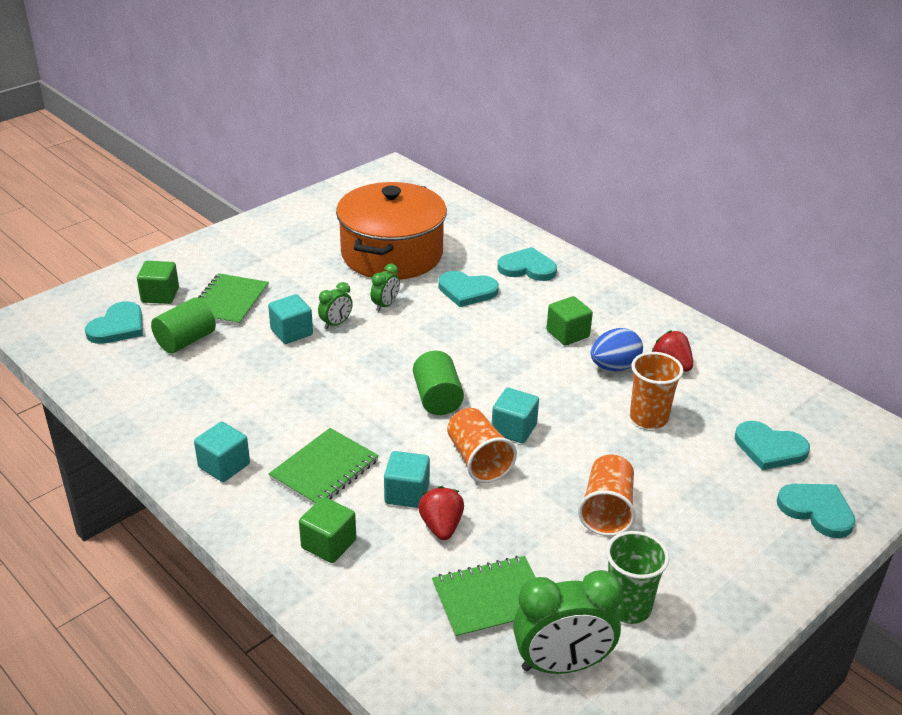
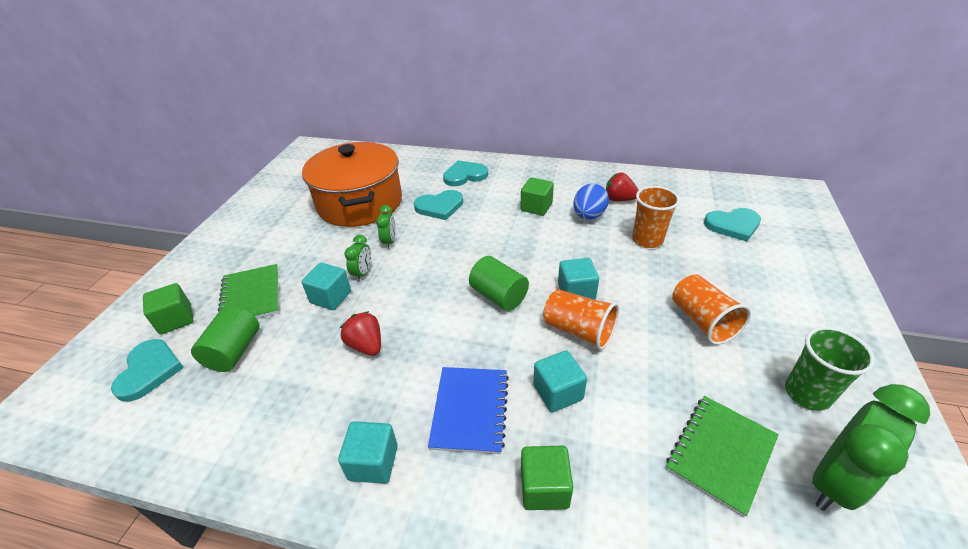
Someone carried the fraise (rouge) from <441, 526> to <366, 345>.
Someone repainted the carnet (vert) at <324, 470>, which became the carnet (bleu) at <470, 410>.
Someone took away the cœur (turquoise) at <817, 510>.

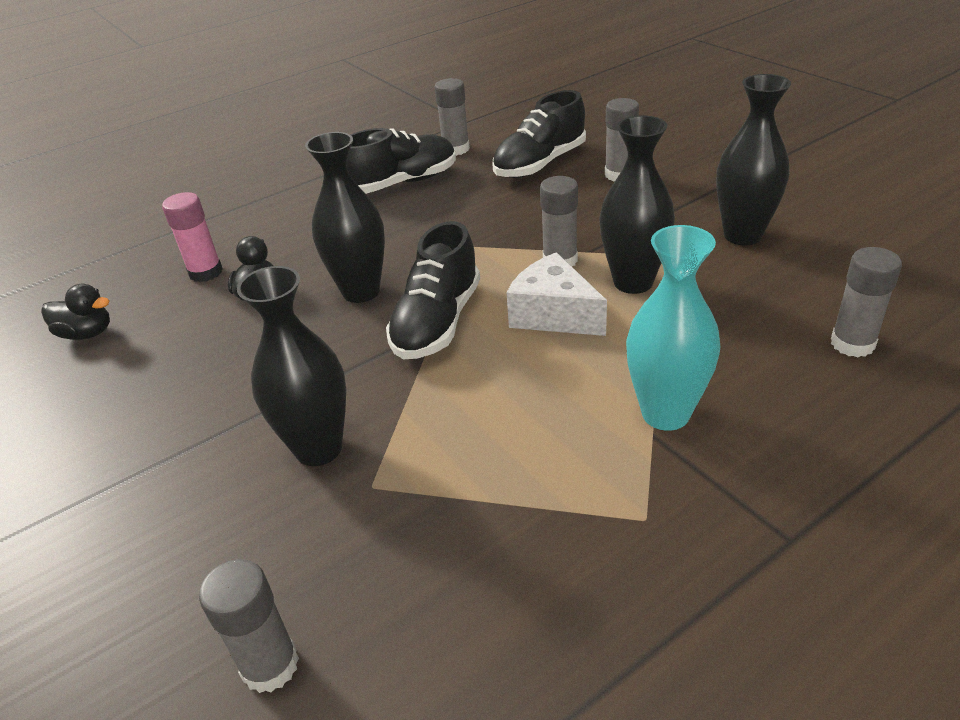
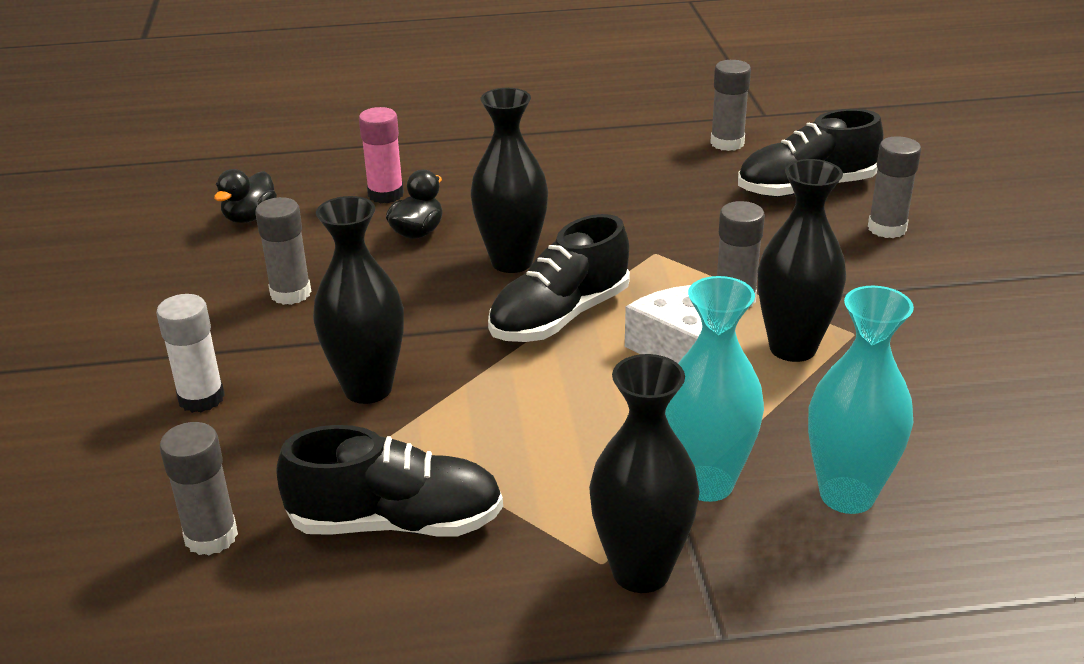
Someone put down the bâton de colle (blanc) at <201, 398>.
Someone rotated the canard (noir) at <87, 333> by 75 degrees clockwise.
Someone carried the bâton de colle (gris) from <852, 344> to <290, 293>.
Someone carried the chaussure (noir) from <402, 183> to <396, 522>.
Someone carried the vase (noir) from <742, 235> to <641, 571>.
Someone put down the vase (turquoise) at <847, 495>.

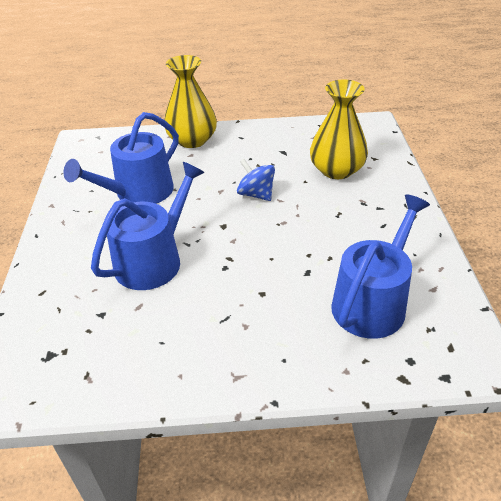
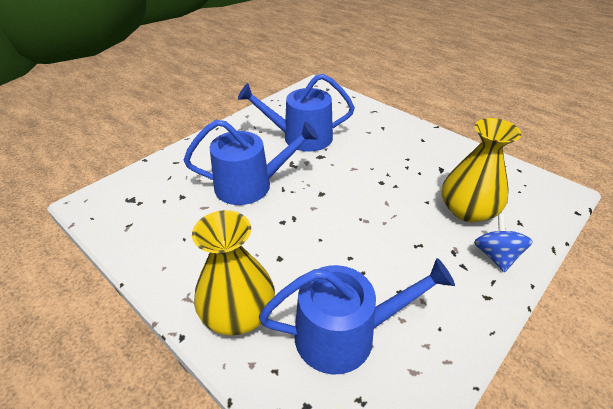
Someone carried the vase (jaune) from <192, 140> to <238, 312>.
Someone carried the toupie (bleu) from <256, 194> to <496, 256>.

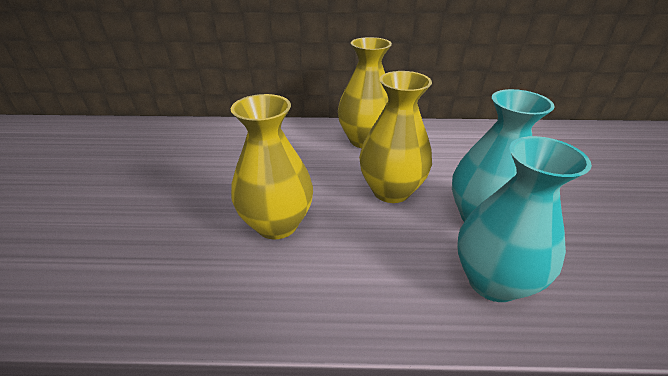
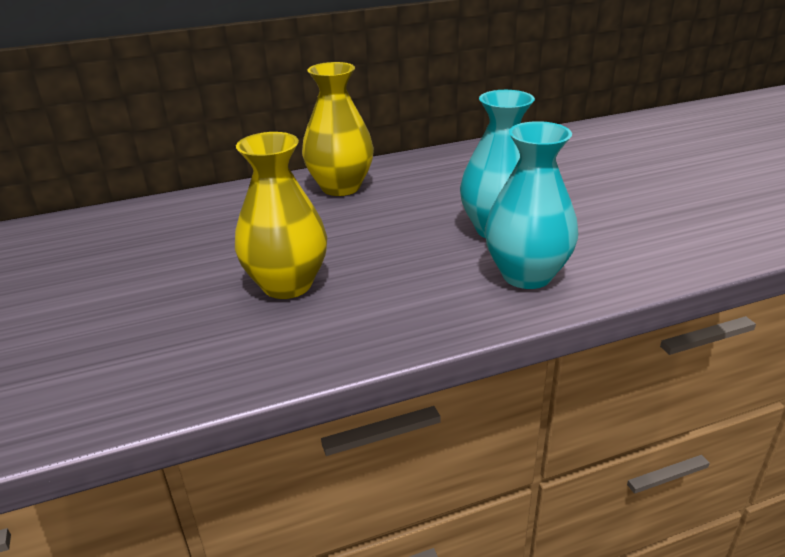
Someone took away the vase (jaune) at <391, 191>.

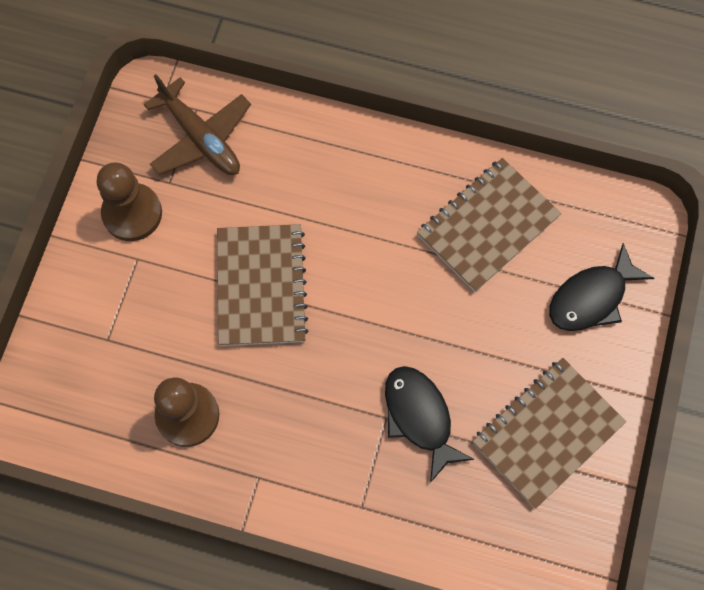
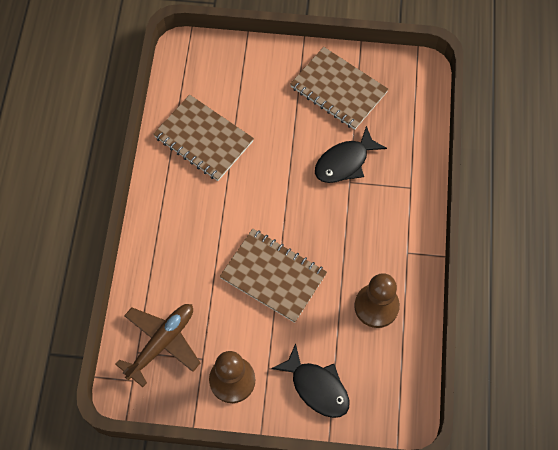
Someone rotated the carnet (marron) at <261, 286> by 45 degrees clockwise.
Someone carried the poisson (noir) from <591, 297> to <317, 387>.

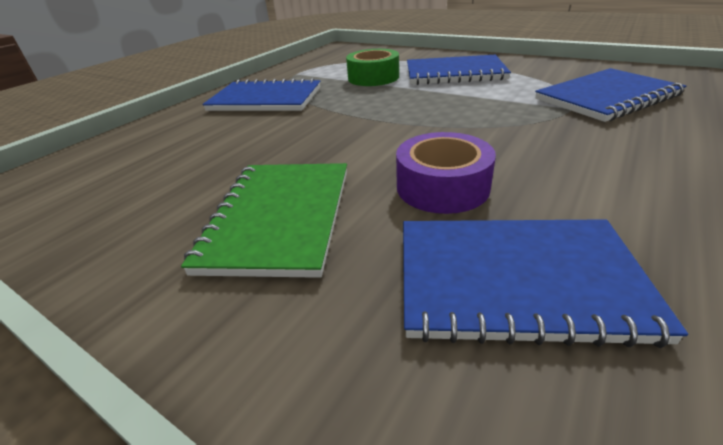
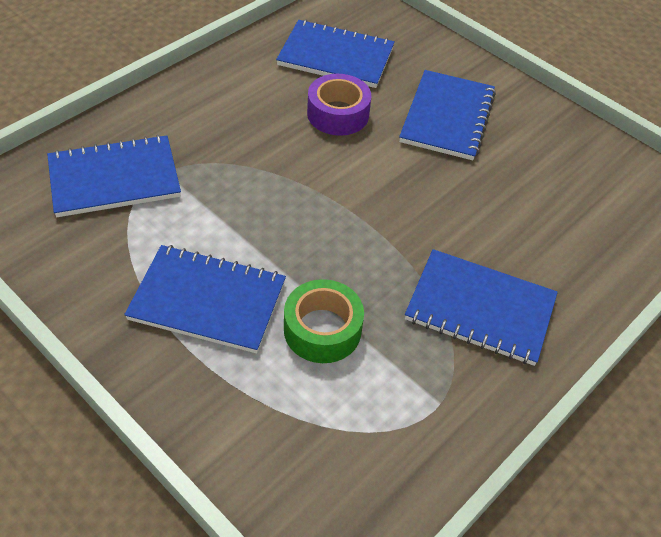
Someone repainted the carnet (vert) at <280, 218>, which became the carnet (bleu) at <447, 117>.

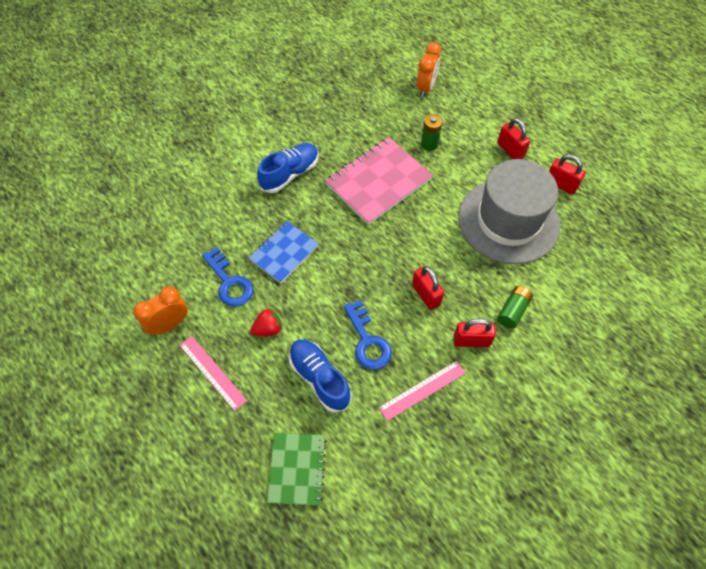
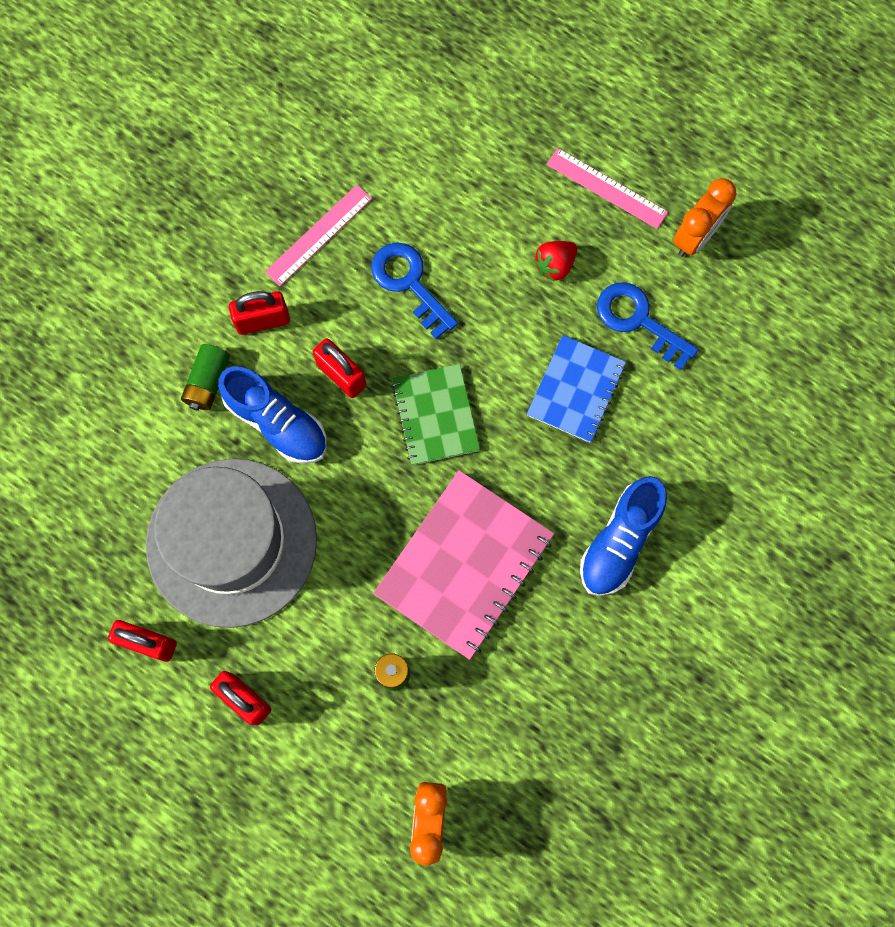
Someone carried the chaussure (bleu) from <319, 378> to <277, 422>.
Someone carried the carnet (vert) from <297, 469> to <435, 415>.

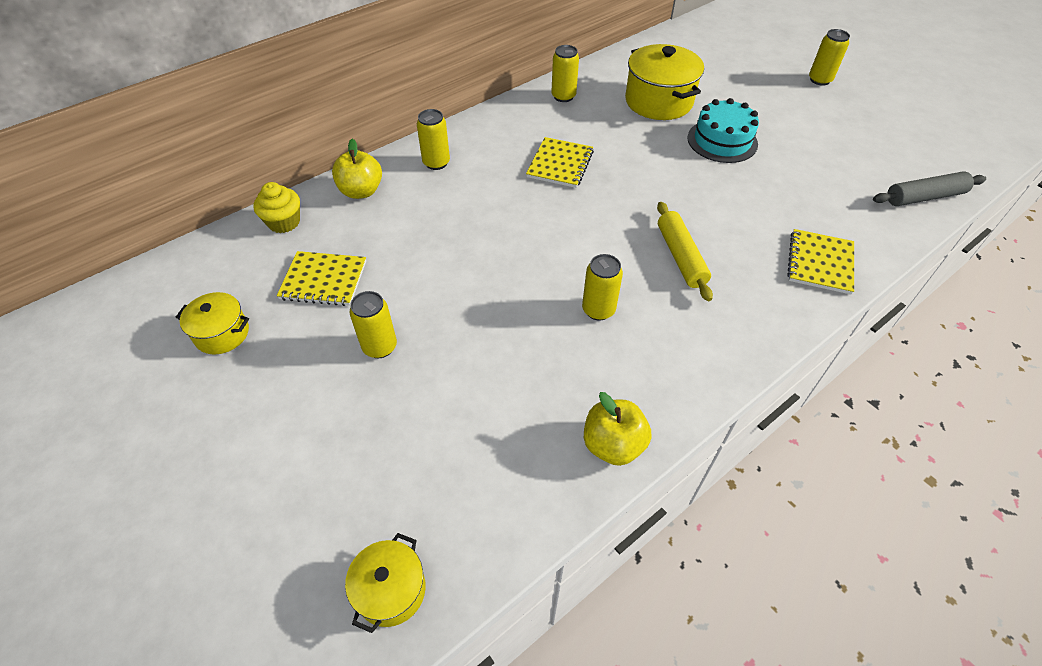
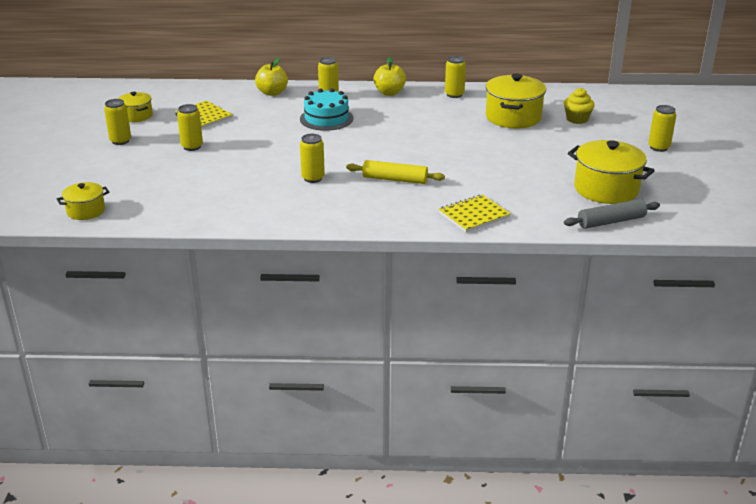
Someone put down the canette (jaune) at <120, 141>.
Someone carried the gâteau (turquoise) from <722, 141> to <326, 118>.
Someone rotated the rouleau à pâtisserie (jaune) at <681, 256> by 75 degrees clockwise.
Someone carried the pomme (jaune) from <613, 445> to <389, 93>.
Someone carried the muffin (jaune) from <284, 222> to <577, 119>.
Someone rotated the rouleau à pâtisserie (gris) at <924, 197> by 45 degrees counterclockwise.
Someone put down the marmite (jaune) at <606, 189>.
Someone took away the carnet (jaune) at <560, 164>.

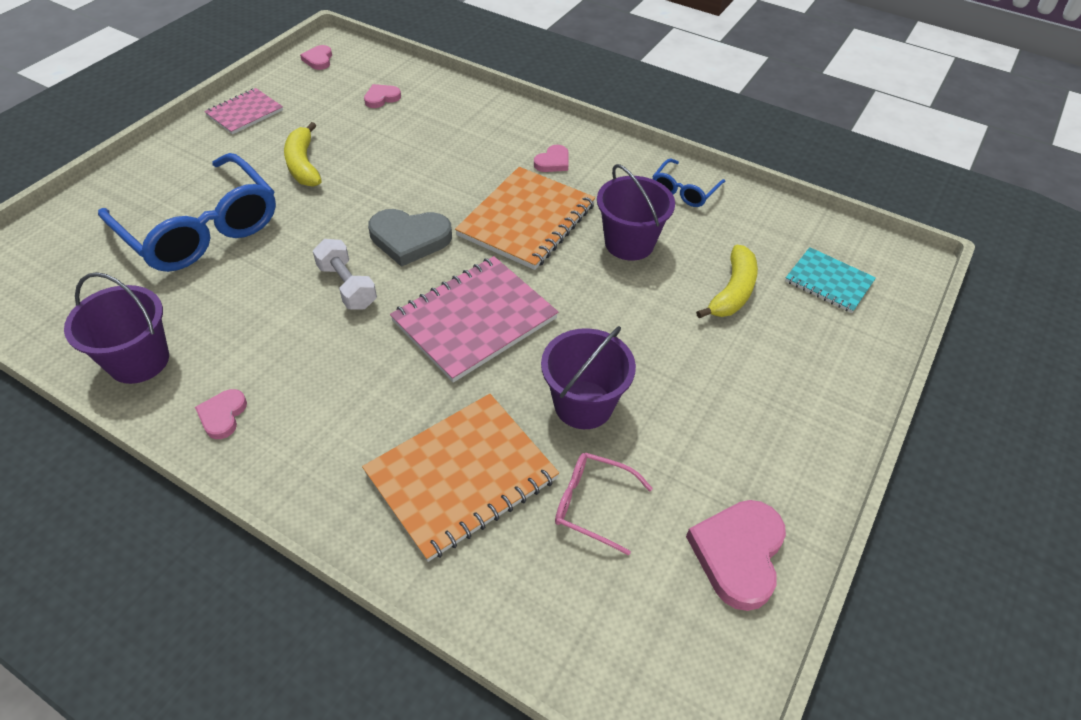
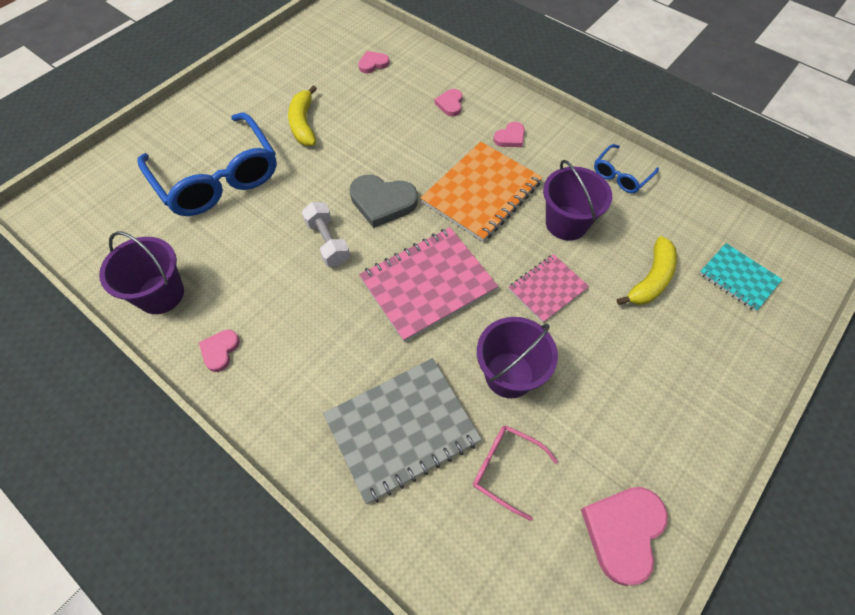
Someone repainted the carnet (orange) at <461, 476>, which became the carnet (gris) at <402, 429>.
Someone carried the cœur (rose) from <318, 60> to <450, 104>.
Someone carried the carnet (rose) from <245, 113> to <547, 289>.

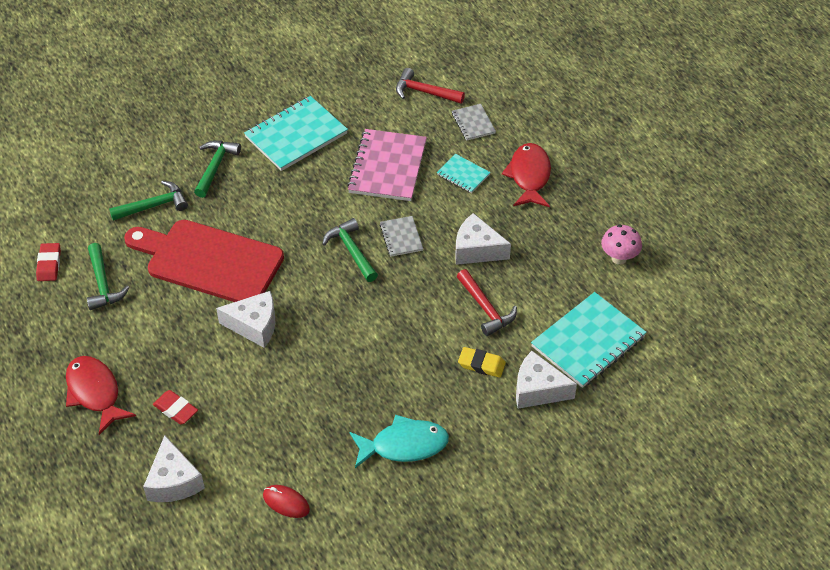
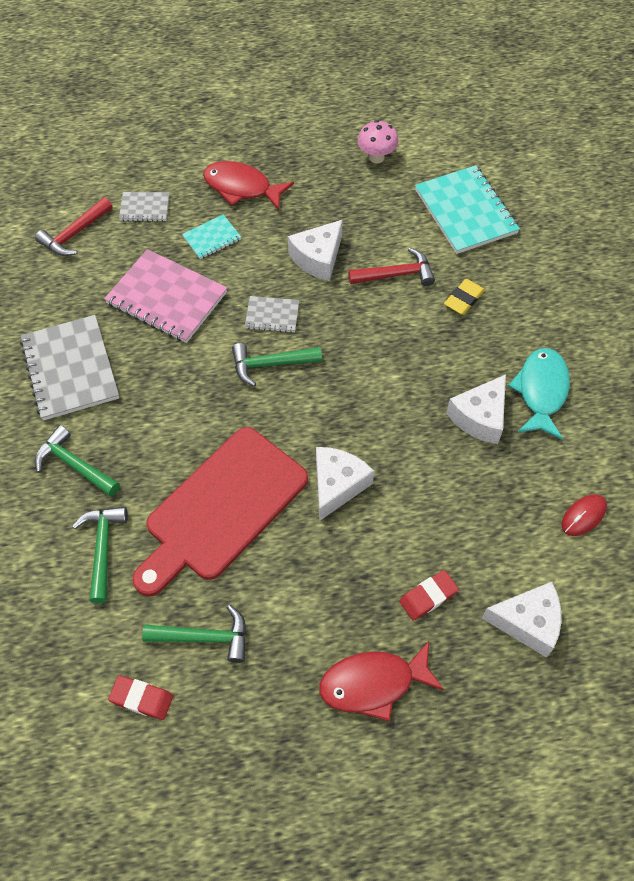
Someone repainted the carnet (turquoise) at <296, 135>, which became the carnet (gris) at <70, 369>.
Someone carried the fromage (blanc) from <538, 390> to <480, 417>.

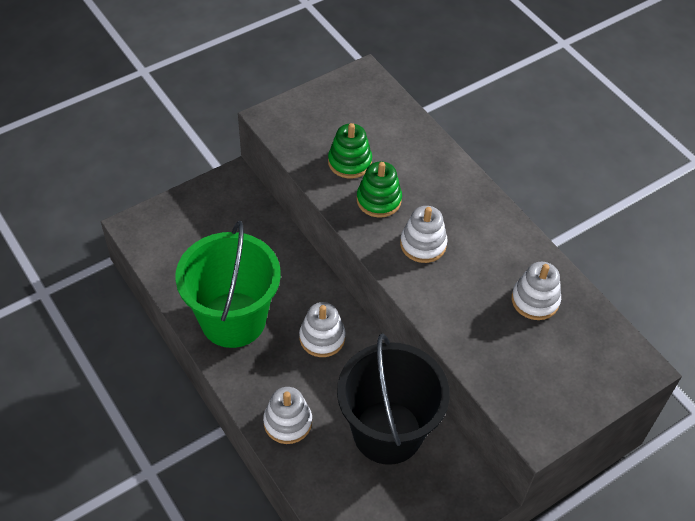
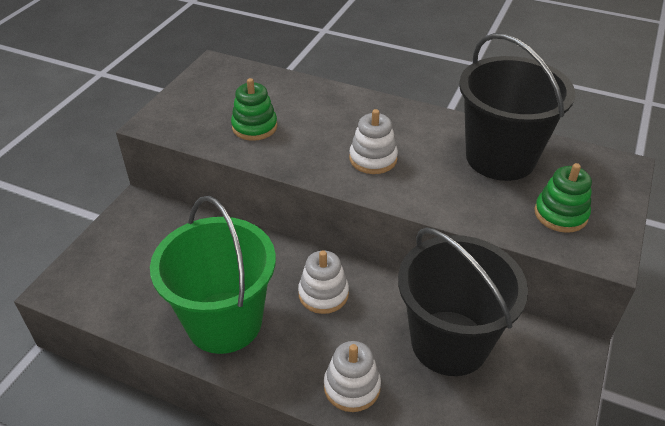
Someone swapped the jouet à empiler (blanc) at <535, 300> for the seau (noir) at <500, 158>.
Someone carried the jouet à empiler (vert) from <378, 200> to <560, 214>.

